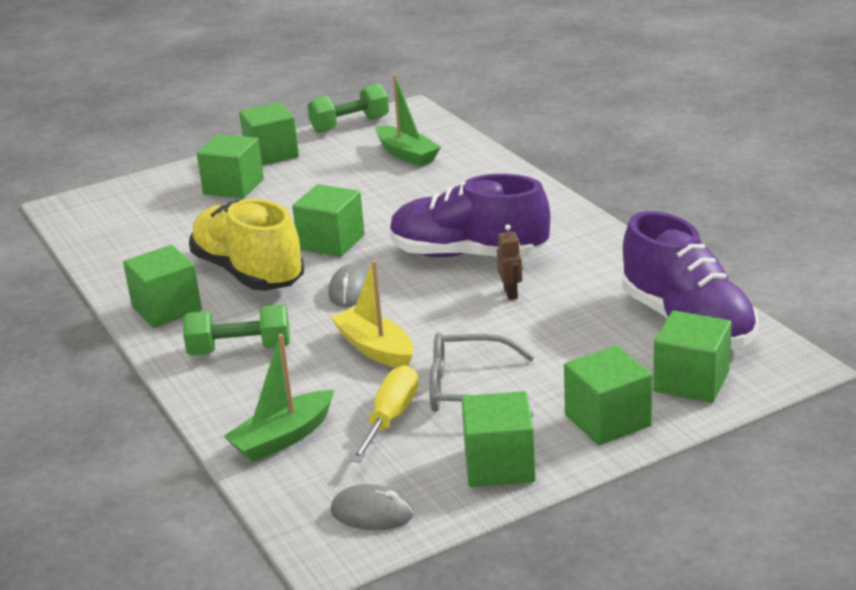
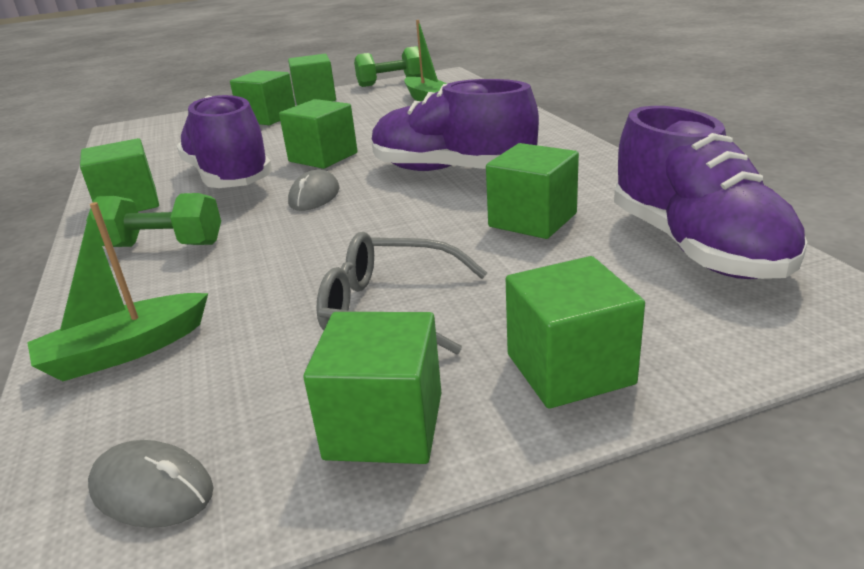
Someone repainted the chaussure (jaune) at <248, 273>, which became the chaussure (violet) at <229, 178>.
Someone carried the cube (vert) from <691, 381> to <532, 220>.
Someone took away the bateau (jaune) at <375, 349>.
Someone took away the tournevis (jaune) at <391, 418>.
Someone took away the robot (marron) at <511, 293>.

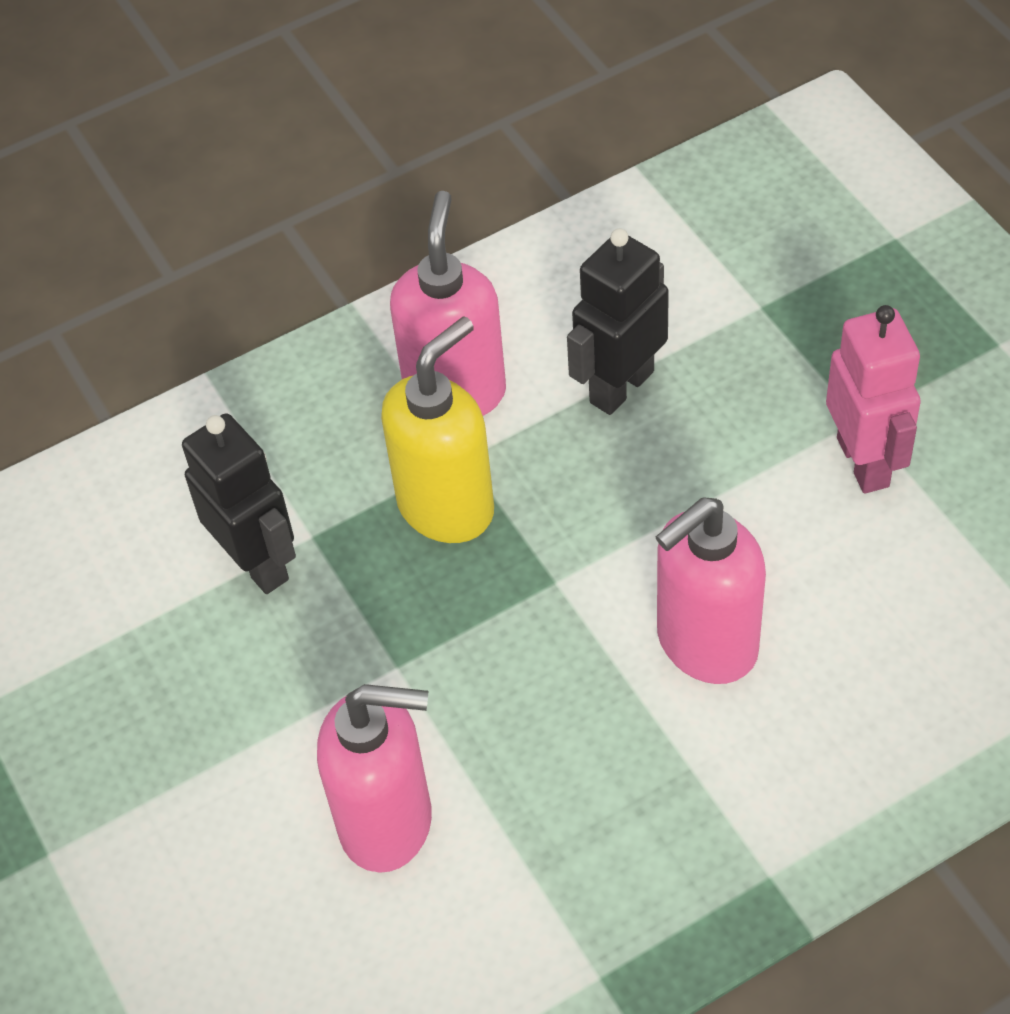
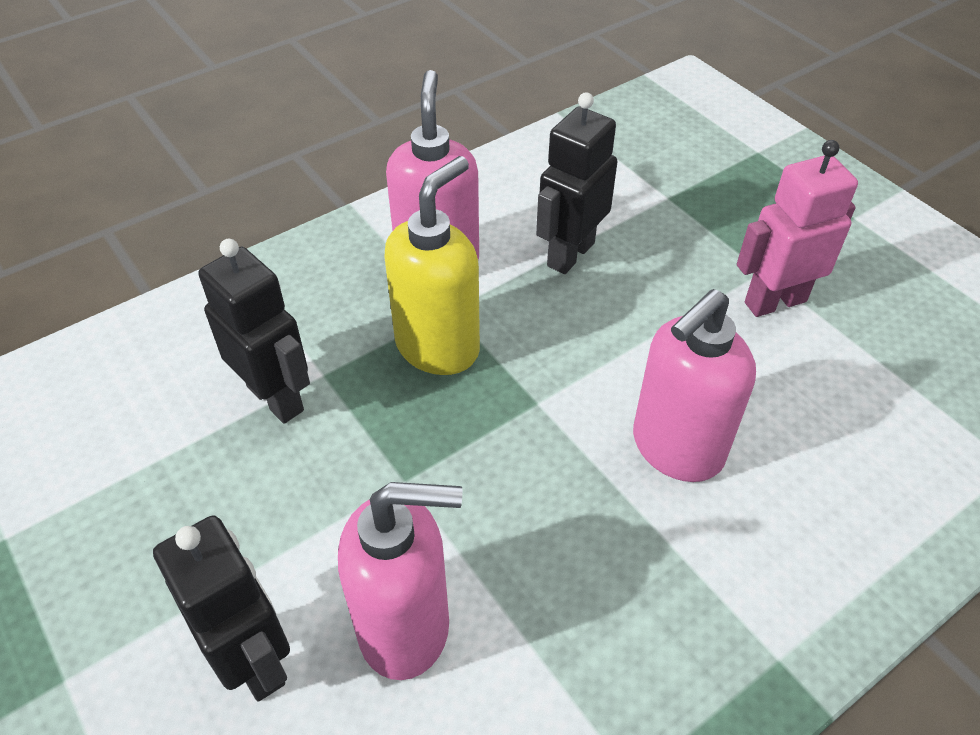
Someone put down the robot (noir) at <255, 660>.
Someone rotated the robot (rose) at <864, 462> by 90 degrees counterclockwise.

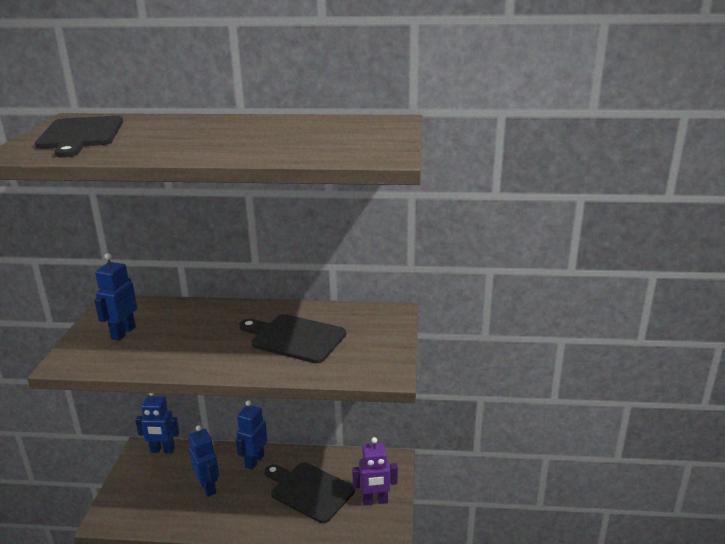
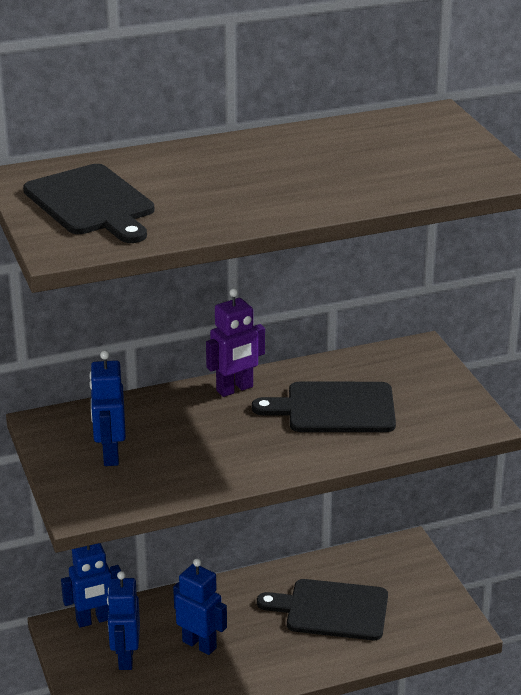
Someone carried the robot (bleu) from <254, 461> to <125, 658>.
Someone carried the robot (violet) from <375, 501> to <235, 389>.

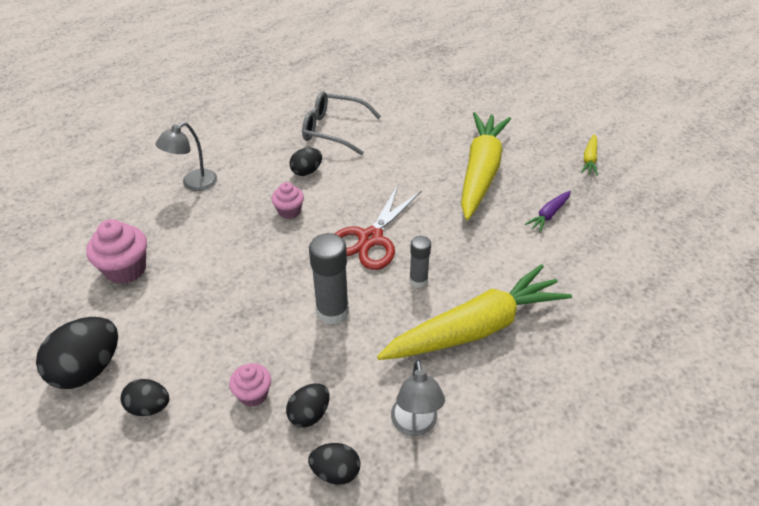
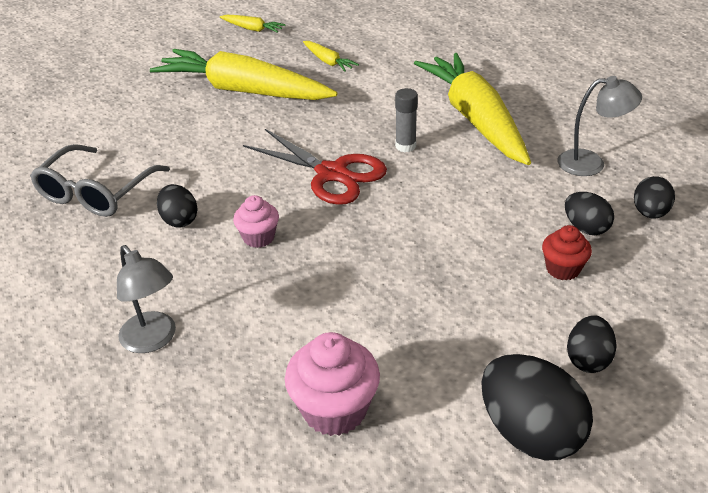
Someone repainted the carotte (violet) at <549, 215>, which became the carotte (jaune) at <328, 61>.
Someone repainted the muffin (rose) at <253, 394>, which became the muffin (rouge) at <563, 269>.
Someone took away the bâton de colle (gris) at <332, 311>.

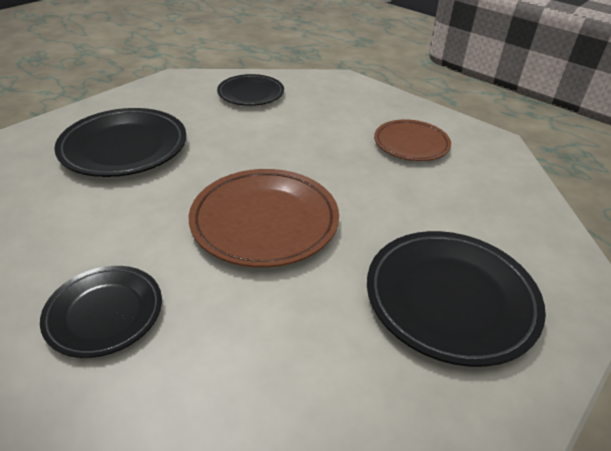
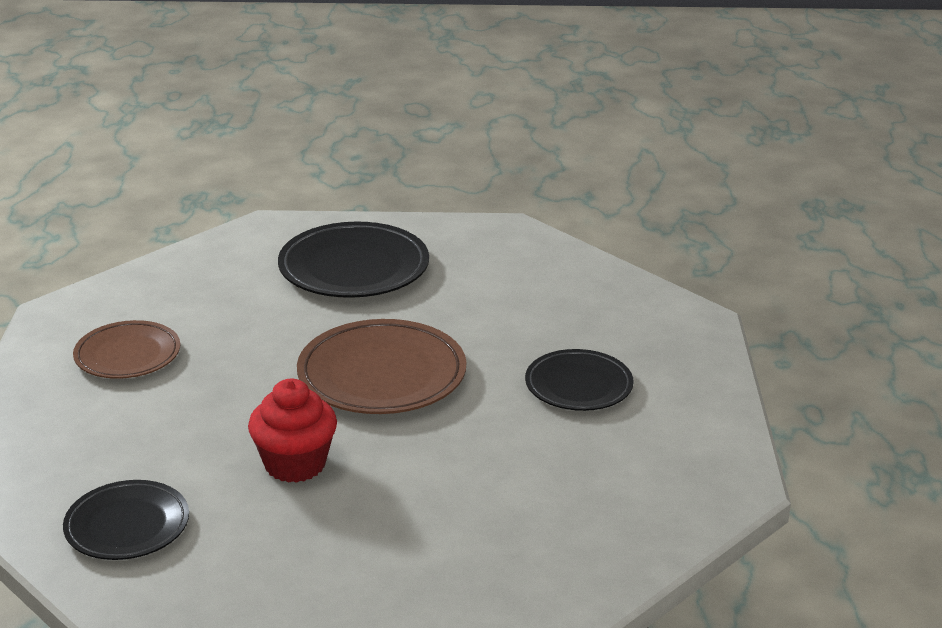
Someone put down the muffin (rouge) at <295, 464>.
Someone took away the assiette (noir) at <124, 147>.

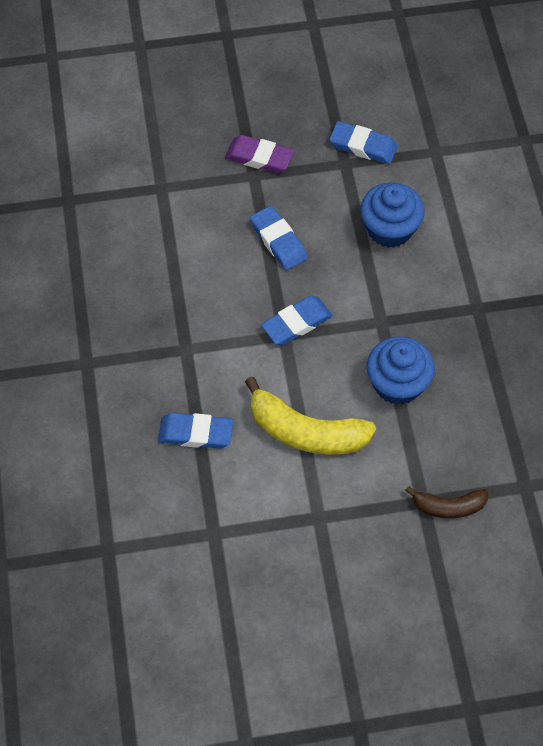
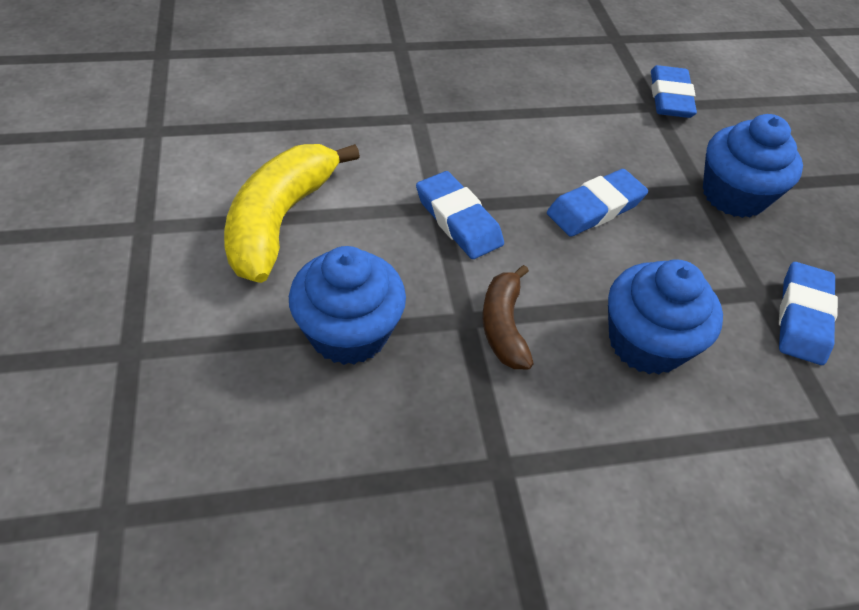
Someone carried the banane (marron) from <448, 506> to <503, 326>.
Someone carried the gomme (bleu) from <196, 433> to <670, 97>.
Someone swapped the gomme (violet) at <259, 157> for the muffin (bleu) at <734, 195>.

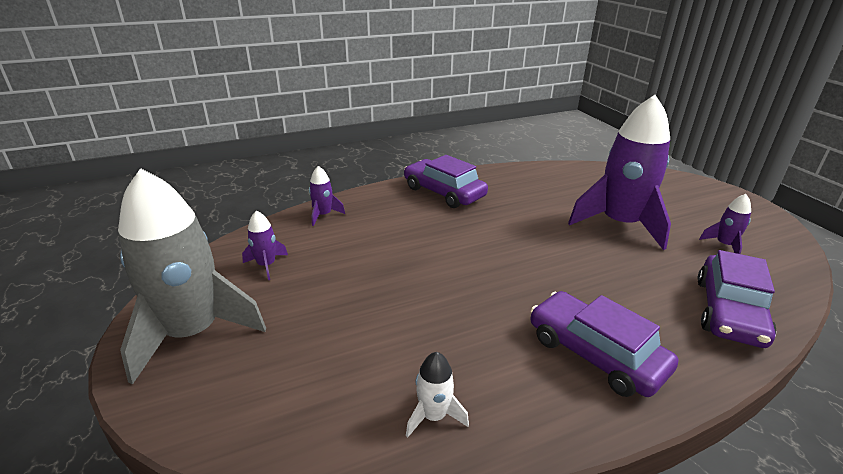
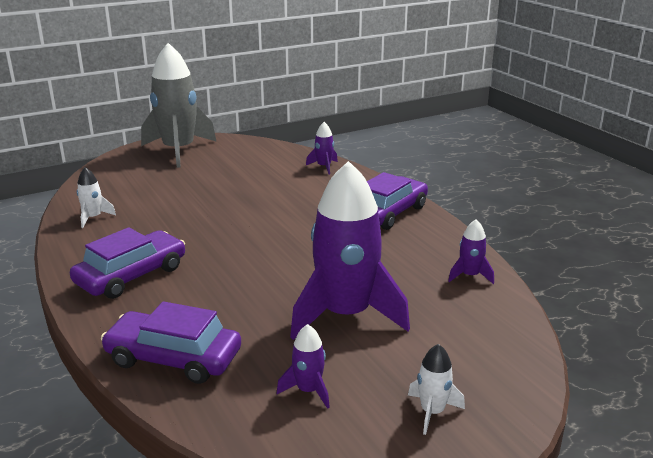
Someone put down the fusée (blanc) at <432, 412>.
Someone carried the fusée (violet) from <266, 265> to <470, 275>.

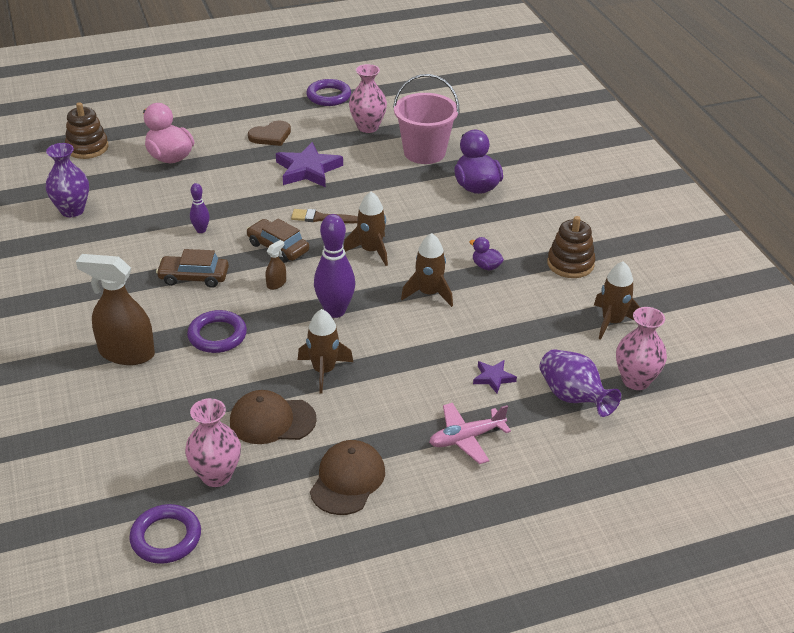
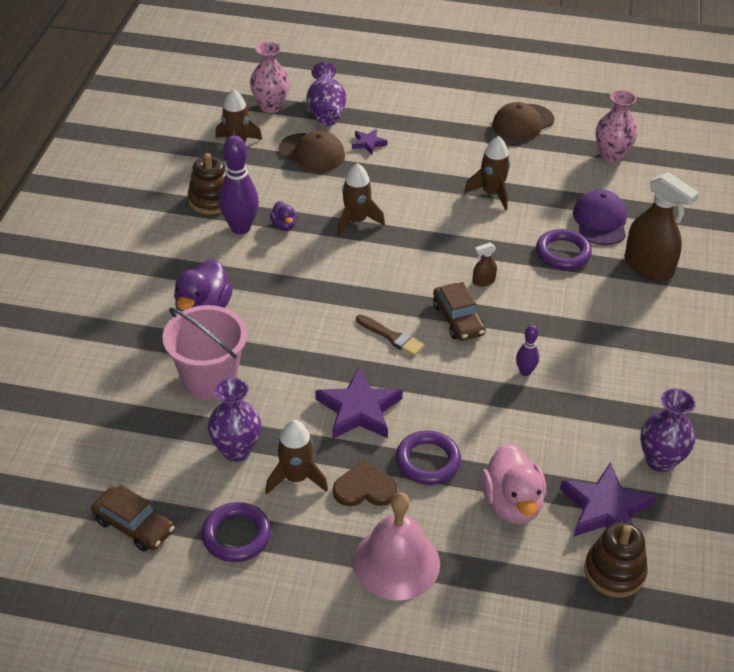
Someone carried the voiture (marron) from <194, 277> to <134, 525>.
Someone repainted the vase (rose) at <368, 127>, which became the vase (violet) at <236, 450>.
Someone carried the quille (violet) from <335, 311> to <240, 228>.
Someone carried the fusée (marron) from <371, 251> to <296, 478>.
Someone carried the casquette (marron) from <272, 420> to <312, 153>.
Someone put down the cloche (rose) at <396, 562>.
Someone carried the anneau (violet) from <166, 537> to <428, 461>.
Someone put down the étoile (violet) at <605, 509>.
Someone put down the casquette (violet) at <600, 221>.
Someone took away the avion (rose) at <466, 438>.

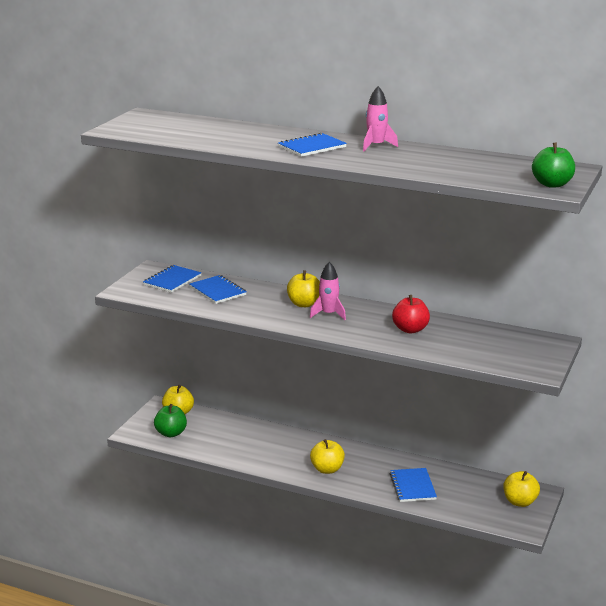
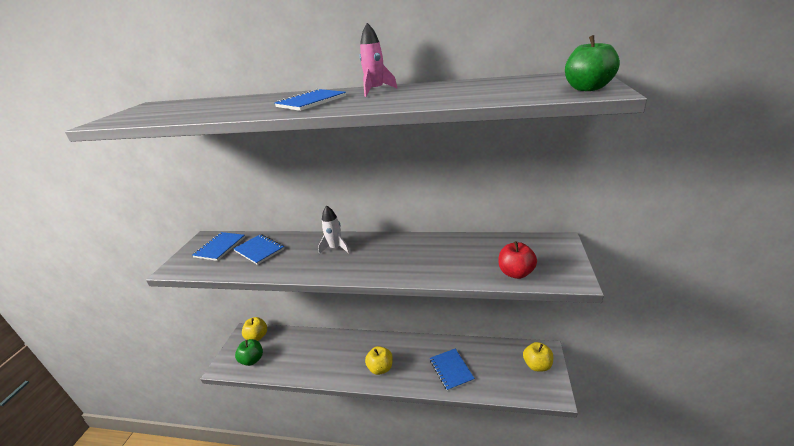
Someone swapped the pomme (jaune) at <304, 304> for the fusée (blanc) at <335, 248>.
Someone carried the pomme (rouge) from <410, 329> to <516, 273>.
Someone took away the fusée (rose) at <328, 314>.

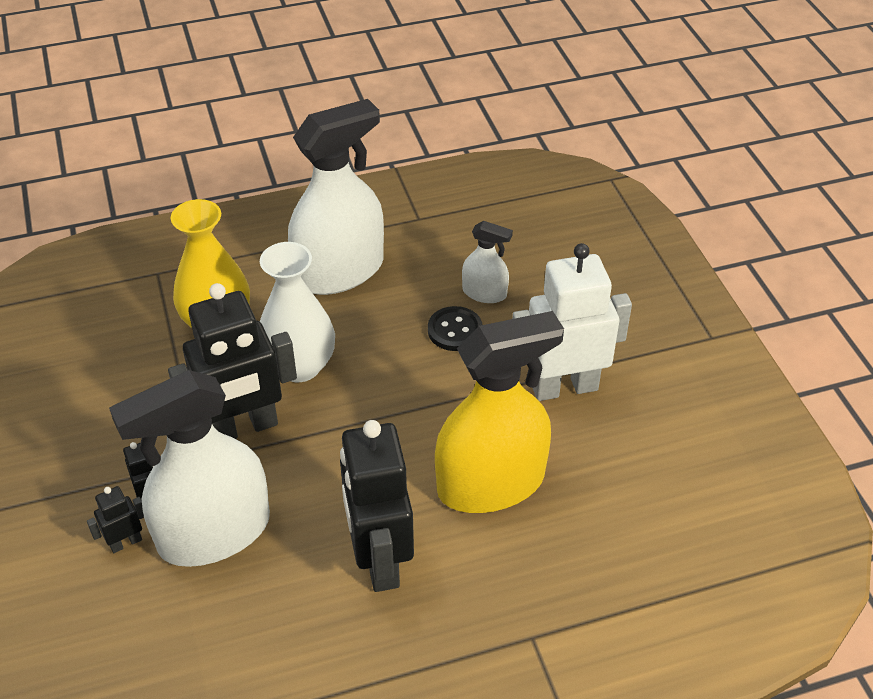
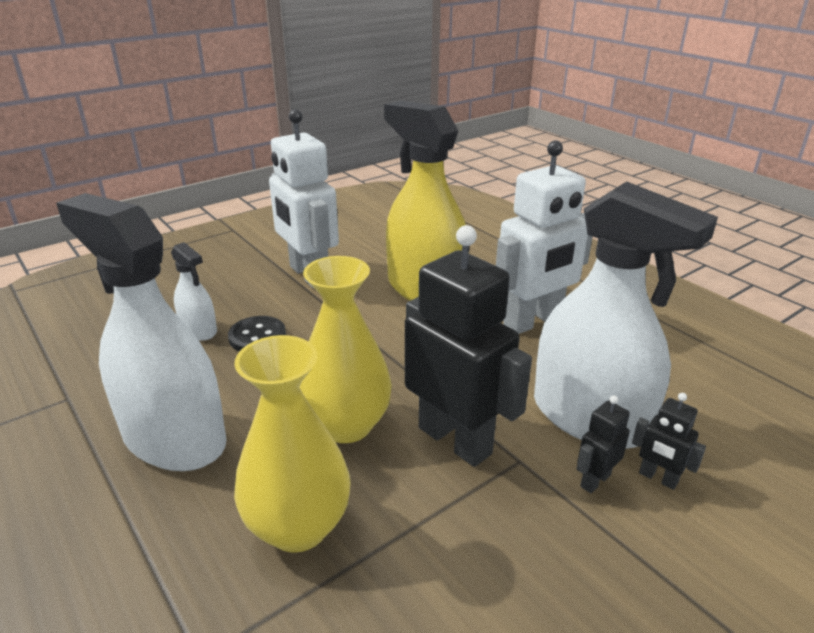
Someone rotated the vaporisateur (blanc) at <484, 293> by 135 degrees clockwise.
Someone repainted the vase (blanc) at <299, 366>, which became the vase (jaune) at <346, 425>.
Someone repainted the robot (noir) at <379, 560>, which became the robot (blanc) at <533, 321>.

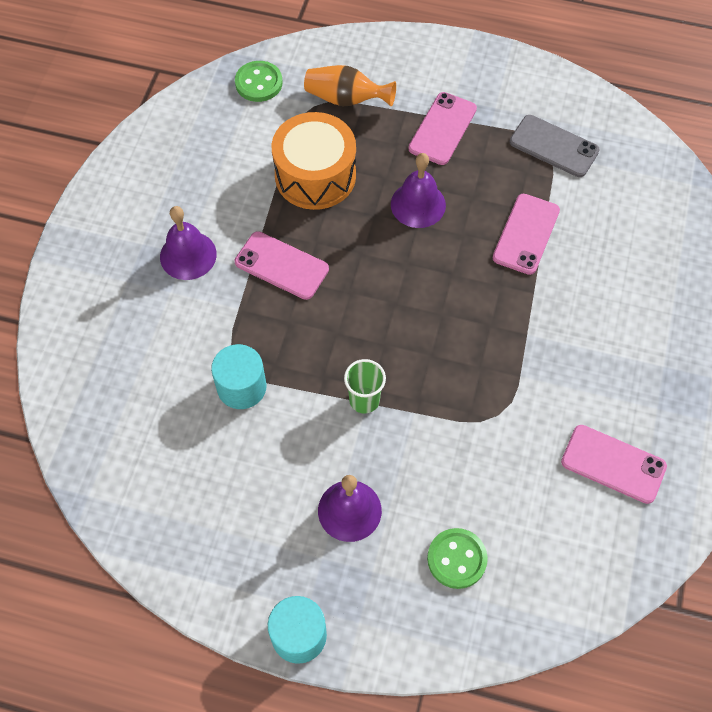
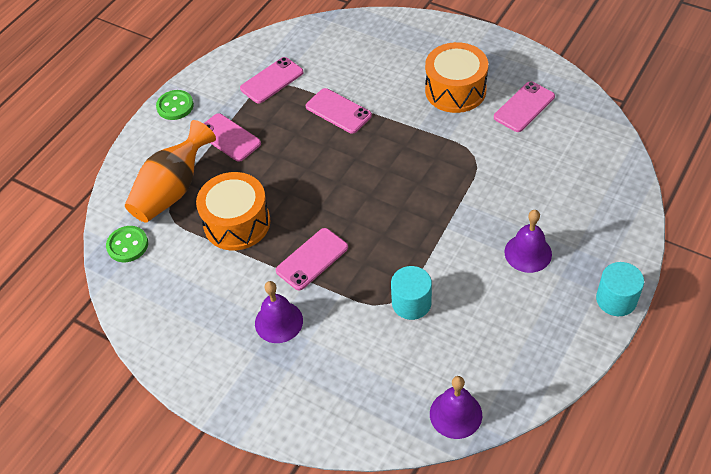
Someone scaled the vase (orange) at <345, 99> by 1.52.
Someone carried the bouton (vert) from <457, 559> to <175, 106>.
Someone repainted the téléphone (gris) at <554, 146>, which became the téléphone (rose) at <272, 80>.
Someone put down the tambour (orange) at <455, 90>.
Someone carried the cloche (violet) from <418, 204> to <455, 414>.
Someone took away the gobelet (vert) at <364, 400>.

